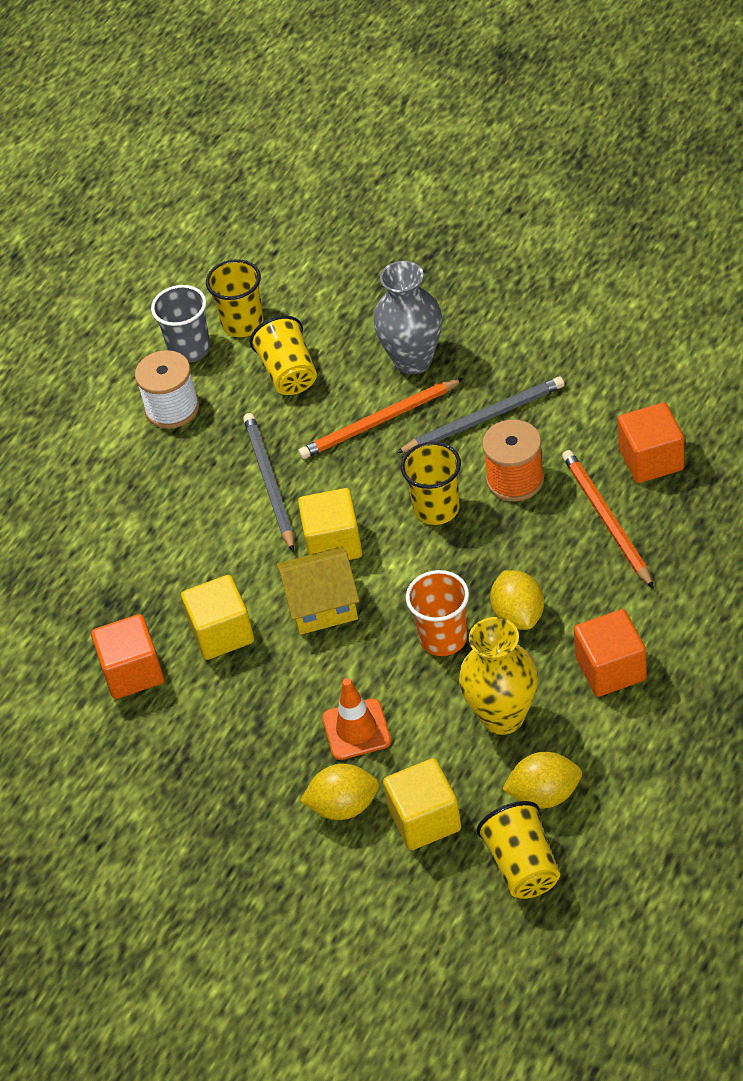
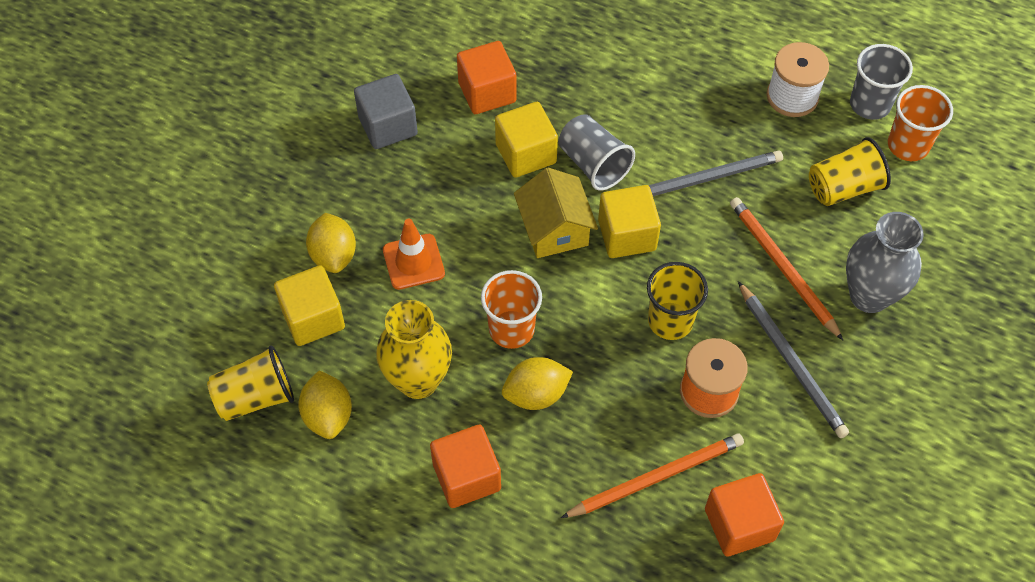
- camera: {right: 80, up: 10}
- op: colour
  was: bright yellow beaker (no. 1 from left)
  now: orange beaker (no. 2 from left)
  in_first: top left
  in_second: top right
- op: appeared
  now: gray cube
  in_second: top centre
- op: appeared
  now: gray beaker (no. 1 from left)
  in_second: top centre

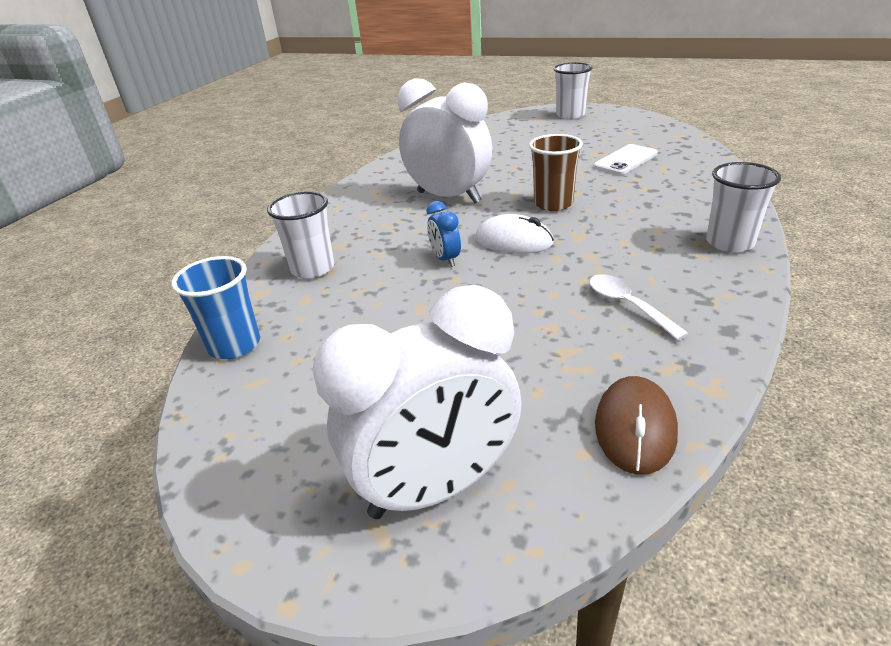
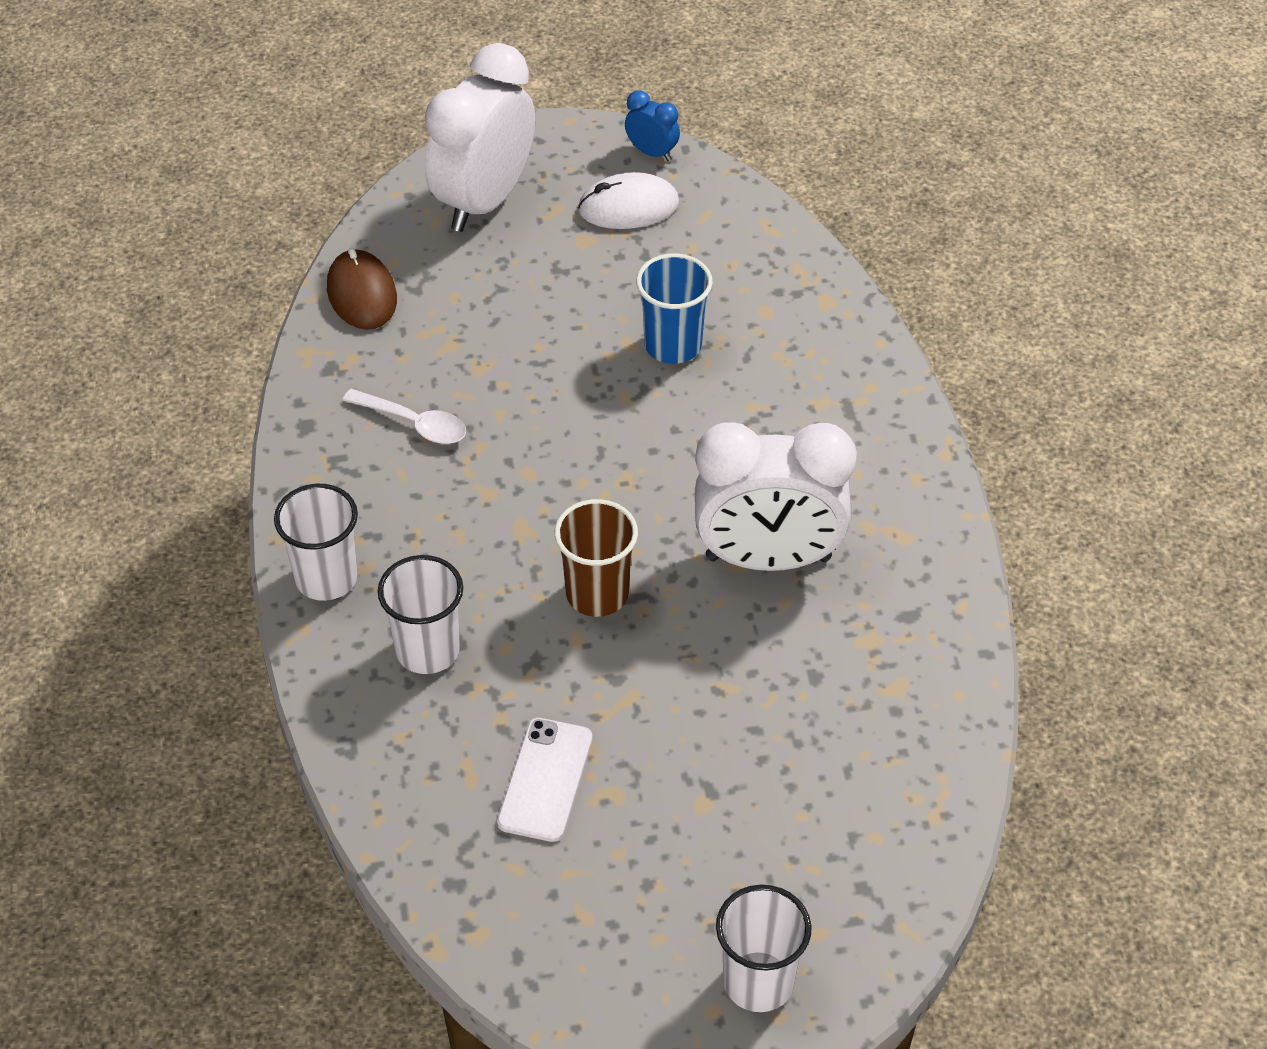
- camera: {right: 145, up: 15}
- op: relocated
  was: blue beaker
  in_first: middle left
  in_second: top centre
- op: relocated
  was: white beaker (no. 1 from left in the first image)
  now: white beaker (no. 2 from left)
  in_first: centre
  in_second: middle left
- op: relocated
  was: blue bedside clock
  in_first: centre
  in_second: top centre
- op: relocated
  was: white PC mouse
  in_first: centre
  in_second: top centre

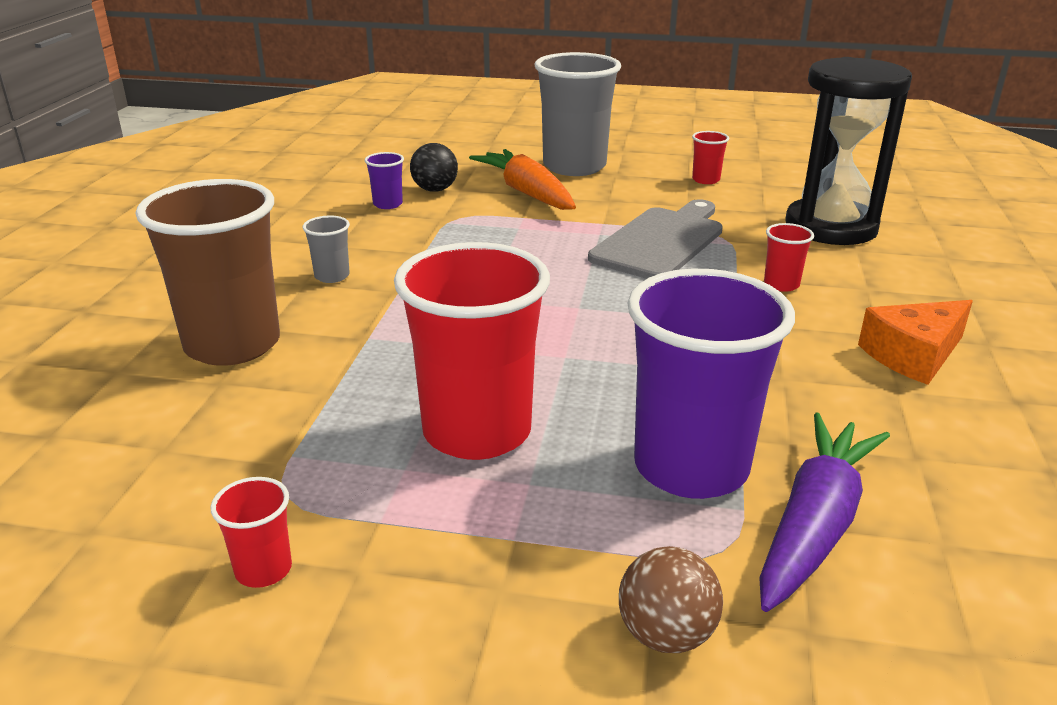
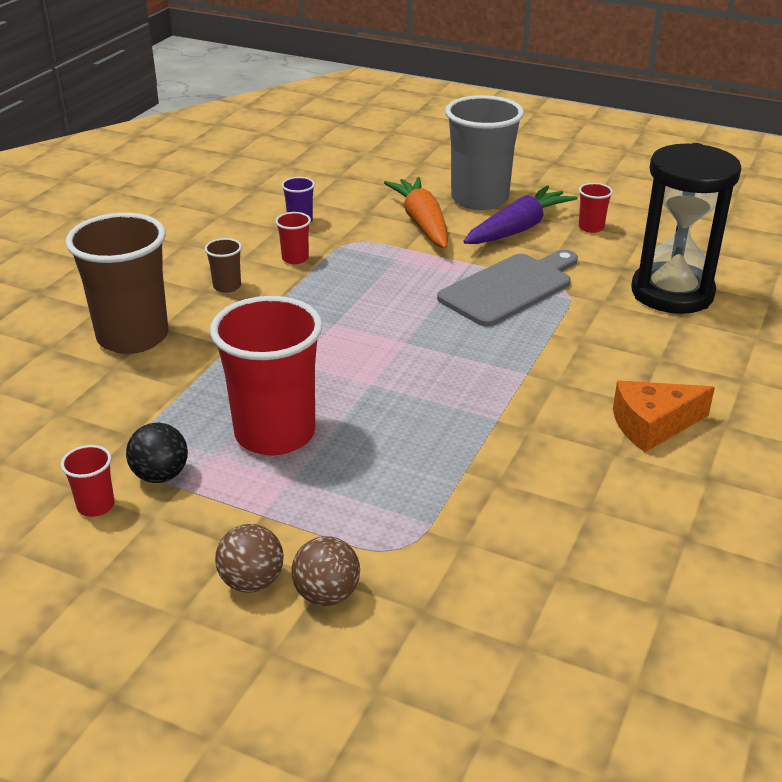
- camera: {right: 15, up: 5}
- op: colour
  was: gray beaker (no. 1 from left)
  now: dark brown beaker (no. 2 from left)
  in_first: middle left
  in_second: middle left
- op: relocated
  was: jet-black ball
  in_first: top centre
  in_second: middle left
- op: missing
  was: violet beaker (no. 2 from left)
  in_first: middle right
- op: relocated
  was: violet carrot
  in_first: bottom right
  in_second: top centre
- op: relocated
  was: scarlet beaker (no. 4 from left in the first image)
  now: scarlet beaker (no. 3 from left)
  in_first: middle right
  in_second: top centre
- op: appeared
  now: dark brown ball (no. 1 from left)
  in_second: bottom left

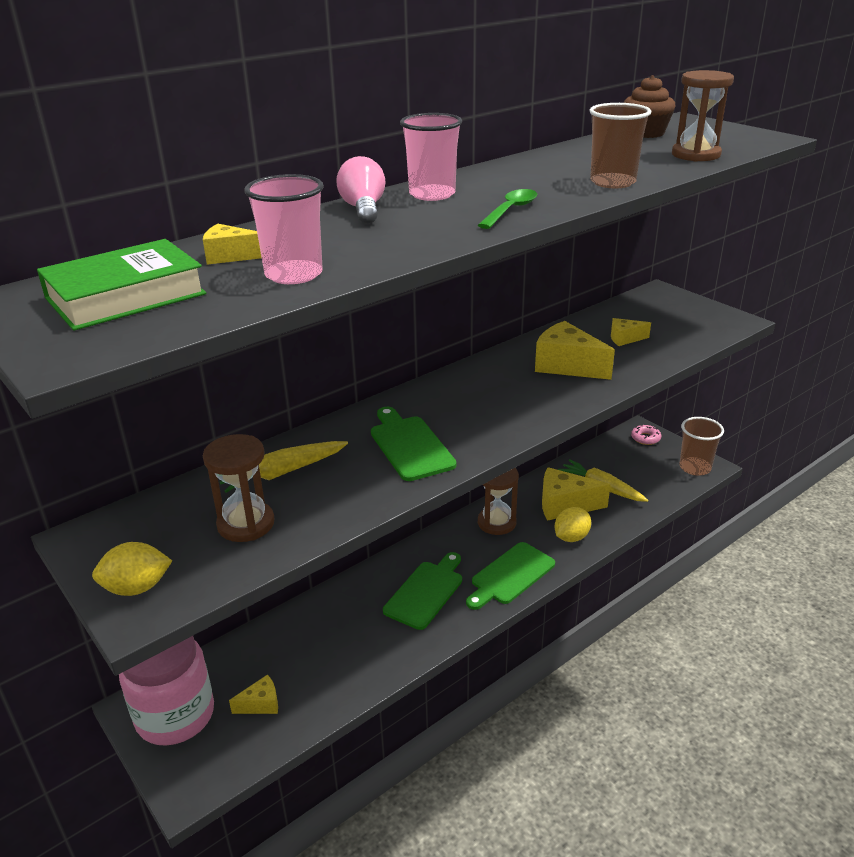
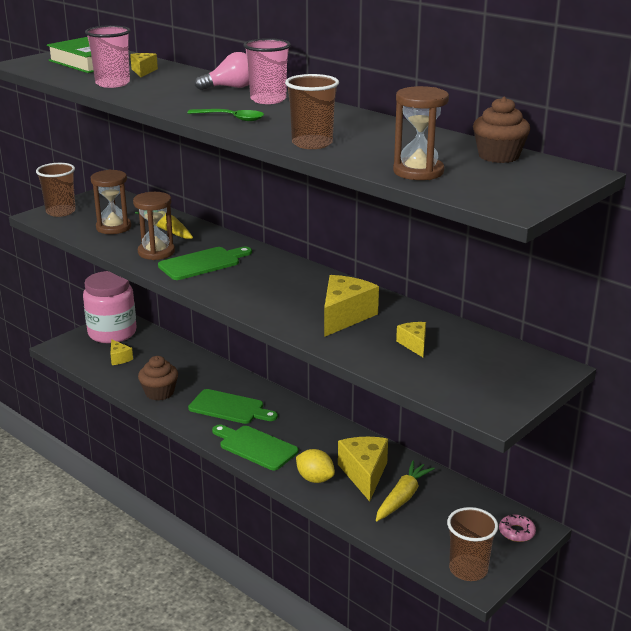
- camera: {right: 80, up: -5}
- op: exchanged
  was: bright yellow citrus fruit (no. 1 from left)
  now: dark brown beaker (no. 1 from left)
  in_first: middle left
  in_second: top left
- op: relocated
  was: dark brown sand timer (no. 2 from left)
  in_first: centre
  in_second: middle left
- op: appeared
  now: dark brown fairy cake (no. 1 from left)
  in_second: middle left

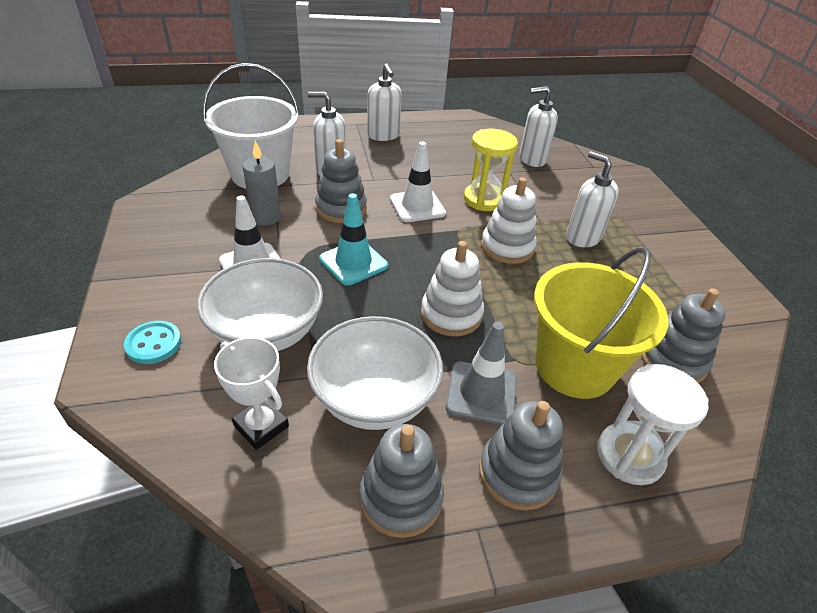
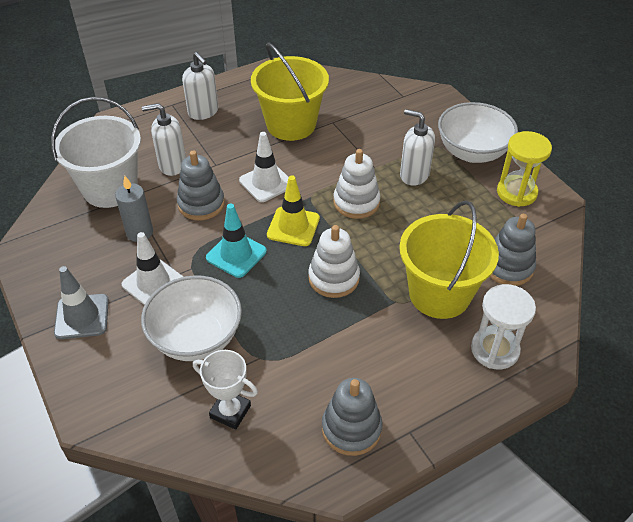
- camera: {right: -15, up: 5}
- op: missing
  was: teal button
  in_first: middle left
- op: relocated
  was: white serving bowl (no. 2 from left)
  in_first: centre
  in_second: top right
- op: relocated
  was: gray traffic cone
  in_first: centre
  in_second: middle left
- op: relocated
  was: bright yellow sand timer
  in_first: top centre
  in_second: top right
- op: missing
  was: gray stacking toy (no. 3 from left)
  in_first: bottom centre
- op: missing
  was: white pump bottle (no. 3 from left)
  in_first: top centre
- op: appeared
  now: bright yellow pail (no. 1 from left)
  in_second: top centre
- op: appeared
  now: bright yellow traffic cone
  in_second: centre

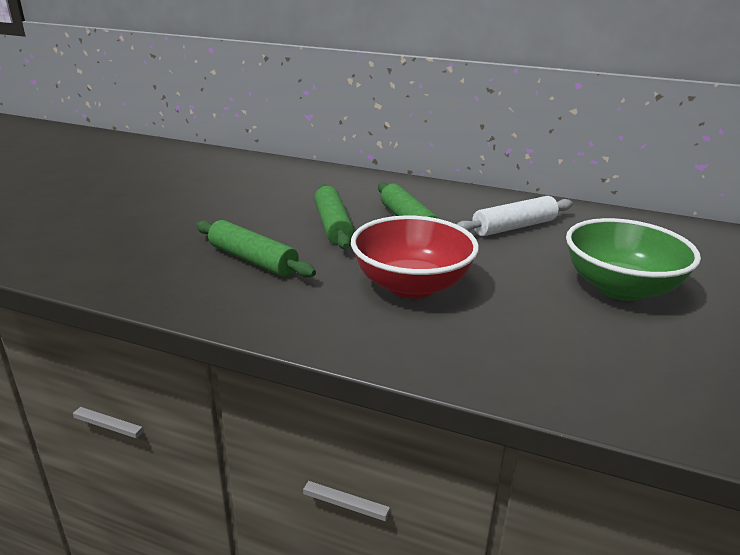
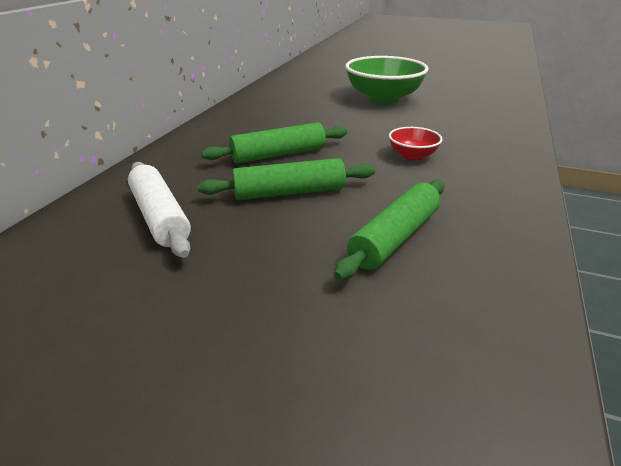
- camera: {right: -90, up: 5}
- op: size
  was: scarlet serving bowl
  in_first: centre
  in_second: top right
  ratio: 0.49
- op: relocated
  was: white pastry roller
  in_first: middle right
  in_second: middle left

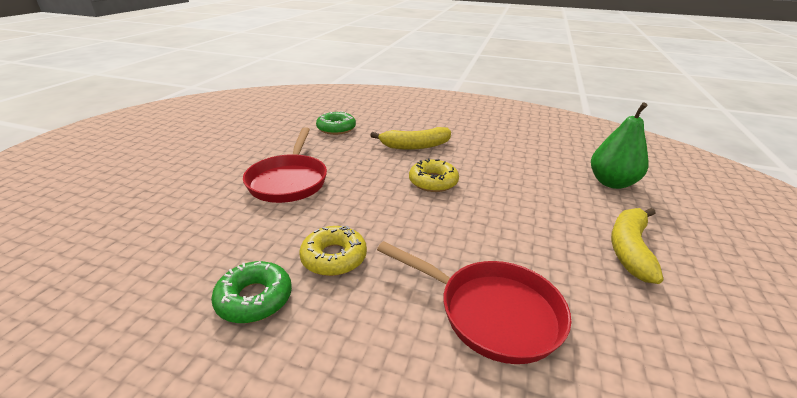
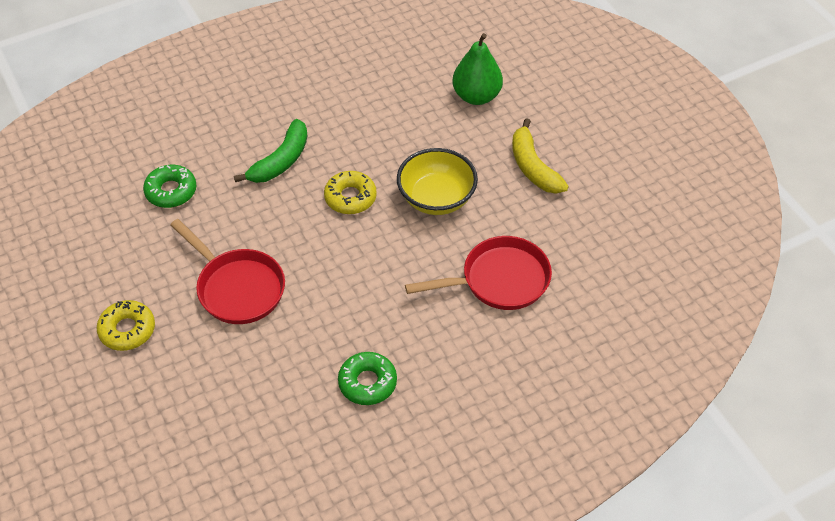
- camera: {right: -45, up: 20}
- op: relocated
  was: bright yellow doughnut (no. 1 from left)
  in_first: centre
  in_second: middle left
- op: colour
  was: bright yellow toy banana (no. 1 from left)
  now: green toy banana
  in_first: centre
  in_second: top left
- op: appeared
  now: bright yellow serving bowl
  in_second: centre

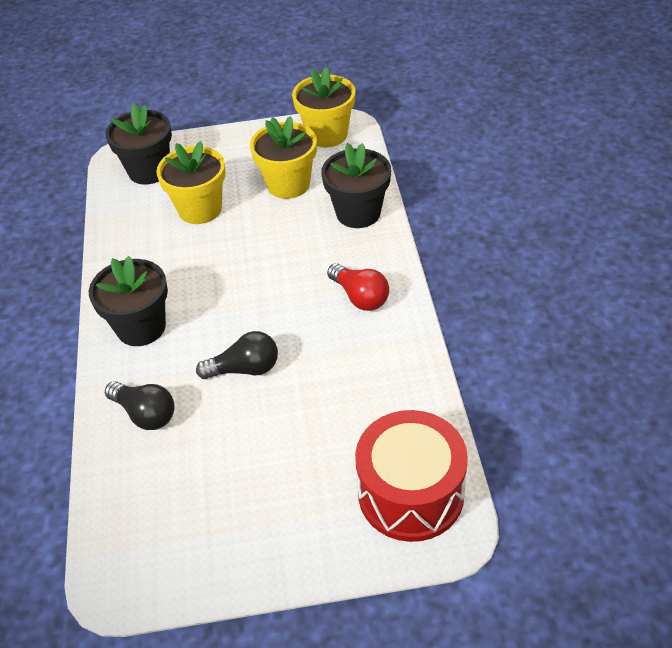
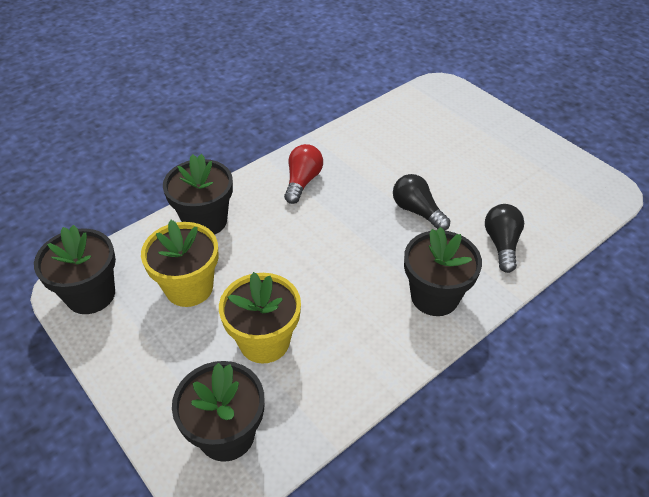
- camera: {right: -125, up: 0}
- op: colour
  was: bright yellow plant pot (no. 3 from left)
  now: jet-black plant pot (no. 1 from left)
  in_first: top centre
  in_second: middle left
- op: missing
  was: scarlet toy drum
  in_first: bottom centre

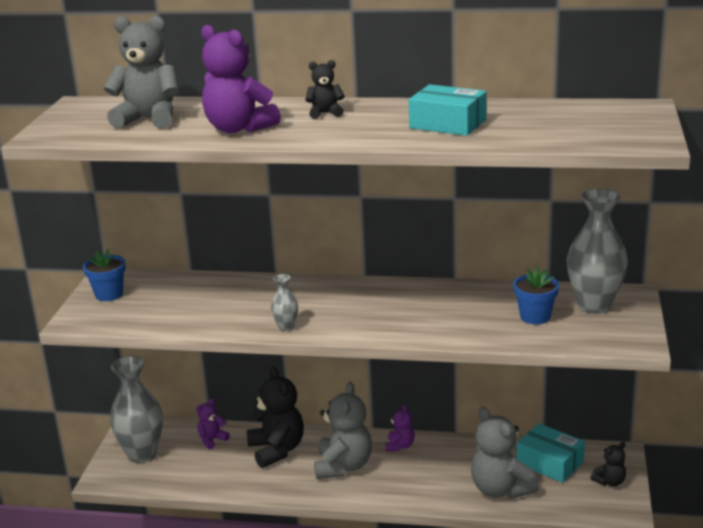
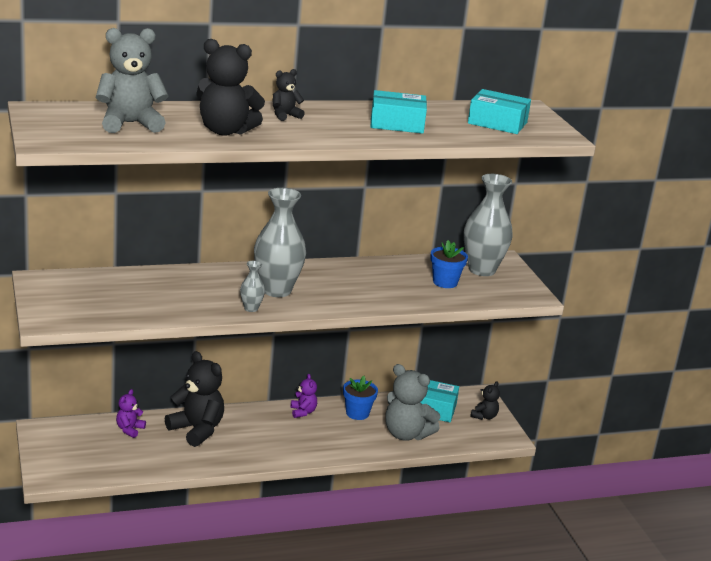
- camera: {right: -30, up: 0}
- op: relocated
  was: blue plant pot (no. 1 from left)
  in_first: middle left
  in_second: bottom centre
- op: relocated
  was: gray tall vase (no. 1 from left in the first image)
  now: gray tall vase (no. 2 from left)
  in_first: bottom left
  in_second: centre
- op: colour
  was: violet teddy bear (no. 2 from left)
  now: jet-black teddy bear (no. 2 from left)
  in_first: top centre
  in_second: top left
- op: missing
  was: gray teddy bear (no. 2 from left)
  in_first: bottom centre
- op: appeared
  now: teal parcel (no. 3 from left)
  in_second: top right

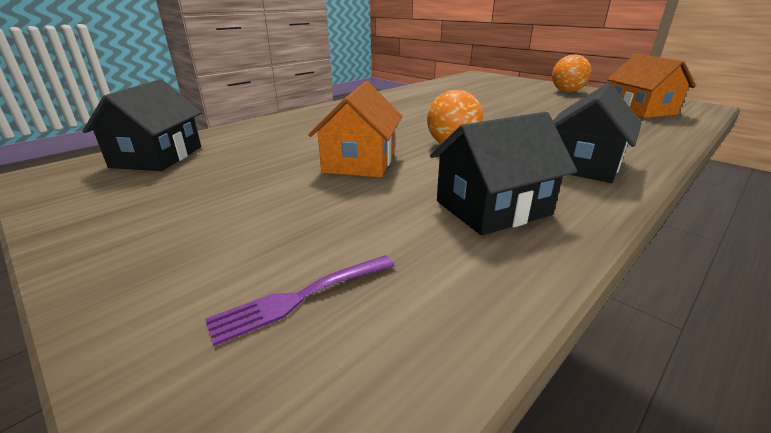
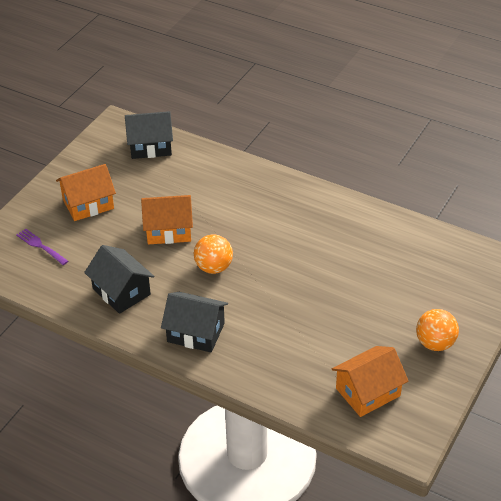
- camera: {right: 75, up: 15}
- op: appeared
  now: orange cottage (no. 1 from left)
  in_second: middle left

